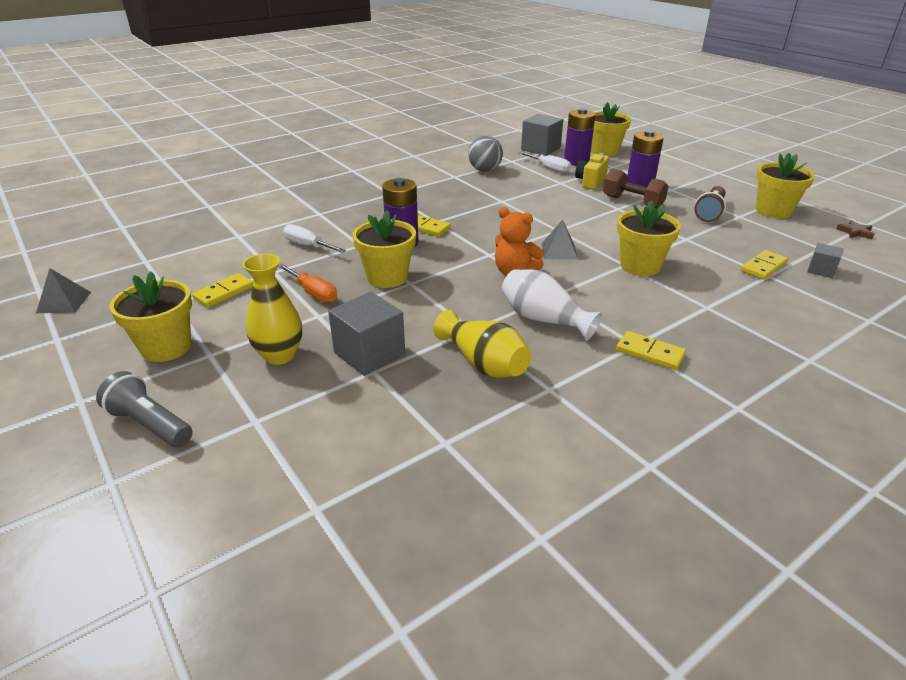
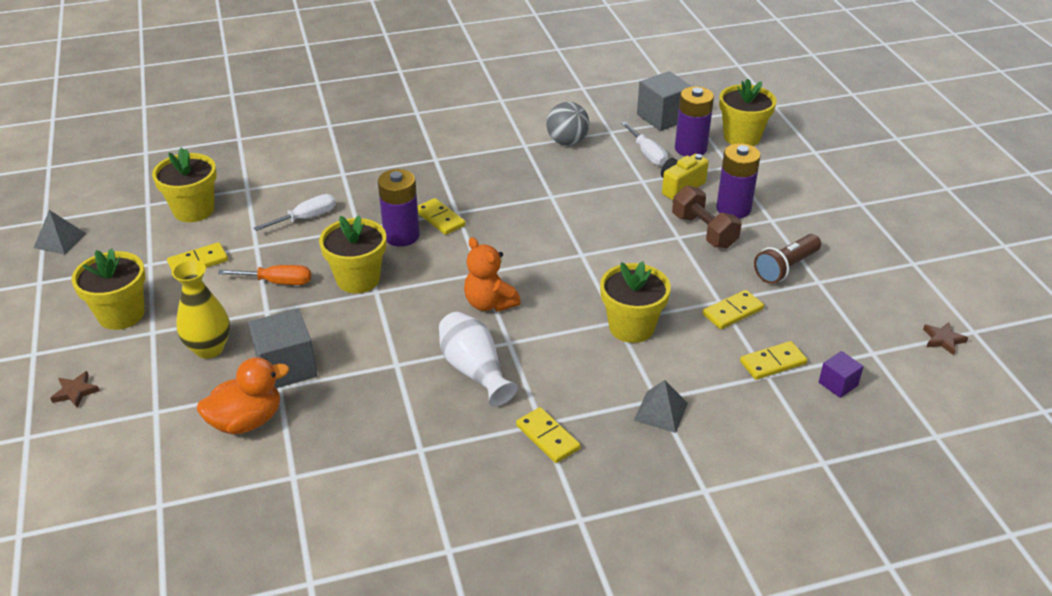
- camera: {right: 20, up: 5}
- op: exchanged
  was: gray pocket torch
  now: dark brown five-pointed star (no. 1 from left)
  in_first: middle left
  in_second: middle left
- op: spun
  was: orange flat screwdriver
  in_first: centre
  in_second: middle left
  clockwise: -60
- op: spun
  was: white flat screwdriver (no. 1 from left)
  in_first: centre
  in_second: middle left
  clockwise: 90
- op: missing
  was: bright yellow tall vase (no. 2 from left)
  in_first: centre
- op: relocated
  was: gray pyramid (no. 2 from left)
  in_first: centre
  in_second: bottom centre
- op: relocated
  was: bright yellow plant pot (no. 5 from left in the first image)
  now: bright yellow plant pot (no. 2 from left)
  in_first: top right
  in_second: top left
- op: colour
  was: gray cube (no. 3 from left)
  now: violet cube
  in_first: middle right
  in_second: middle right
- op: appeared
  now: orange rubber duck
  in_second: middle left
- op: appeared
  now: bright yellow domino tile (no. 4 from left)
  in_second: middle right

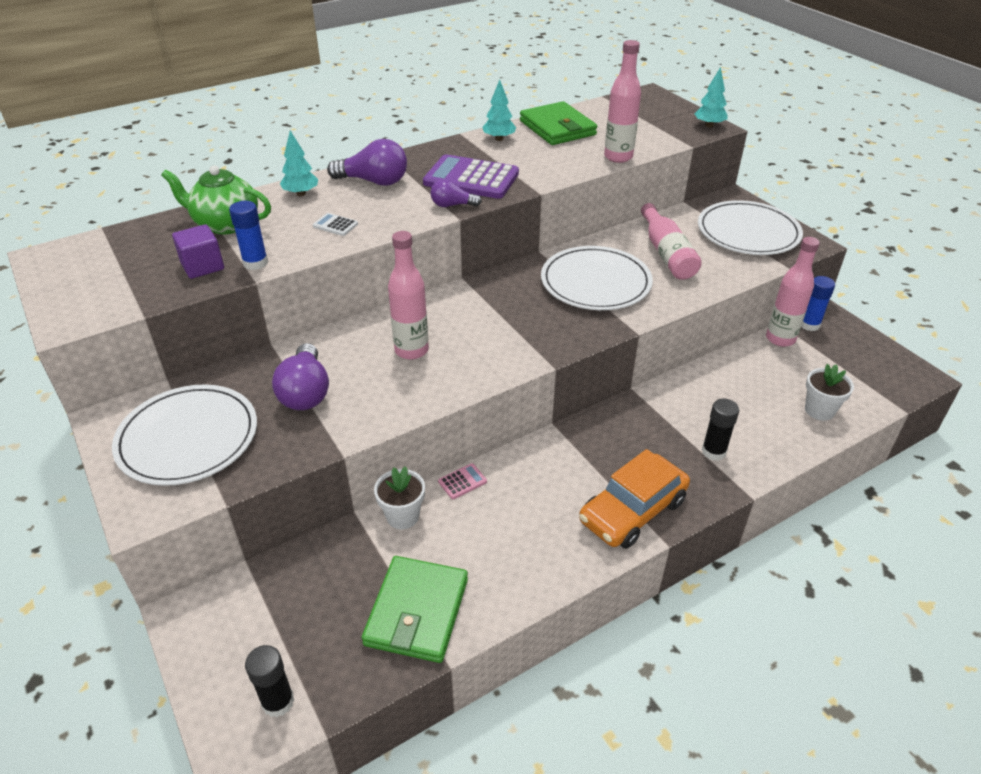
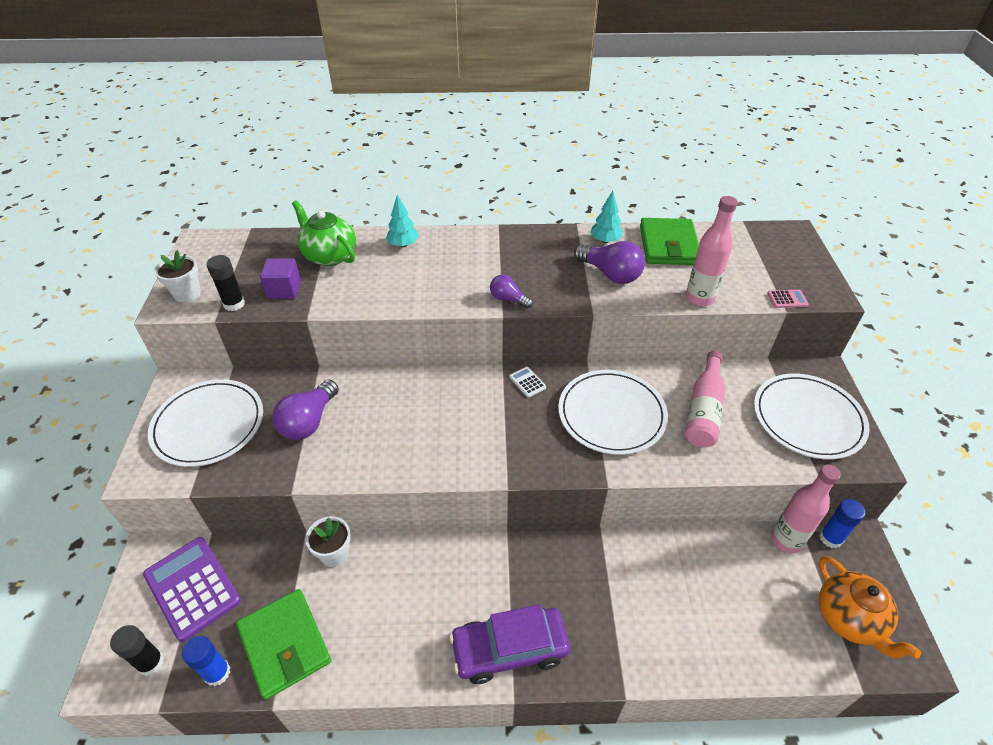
- camera: {right: 30, up: 5}
- op: relocated
  was: blue stick of glue (no. 1 from left)
  in_first: top left
  in_second: bottom left
- op: relocated
  was: white pocket calculator
  in_first: top centre
  in_second: centre
- op: relocated
  was: violet bulb (no. 2 from left in the first image)
  now: violet bulb (no. 3 from left)
  in_first: top centre
  in_second: centre
- op: spun
  was: green wallet (no. 1 from left)
  in_first: bottom centre
  in_second: bottom left
  clockwise: -75
- op: missing
  was: rosy flask (no. 1 from left)
  in_first: centre
- op: relocated
  was: violet pocket calculator
  in_first: top centre
  in_second: bottom left
- op: relocated
  was: rosy pocket calculator
  in_first: centre
  in_second: middle right
- op: colour
  was: orange automobile
  now: violet automobile
  in_first: centre
  in_second: bottom centre
- op: missing
  was: teal tree (no. 3 from left)
  in_first: top right
- op: relocated
  was: jet-black stick of glue (no. 2 from left)
  in_first: middle right
  in_second: middle left
- op: relocated
  was: white plant pot (no. 2 from left in the first image)
  now: white plant pot (no. 1 from left)
  in_first: middle right
  in_second: middle left
- op: appeared
  now: orange tea pot
  in_second: bottom right

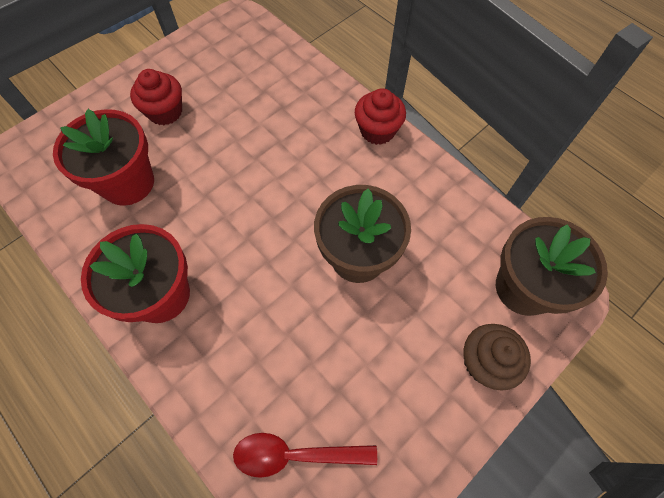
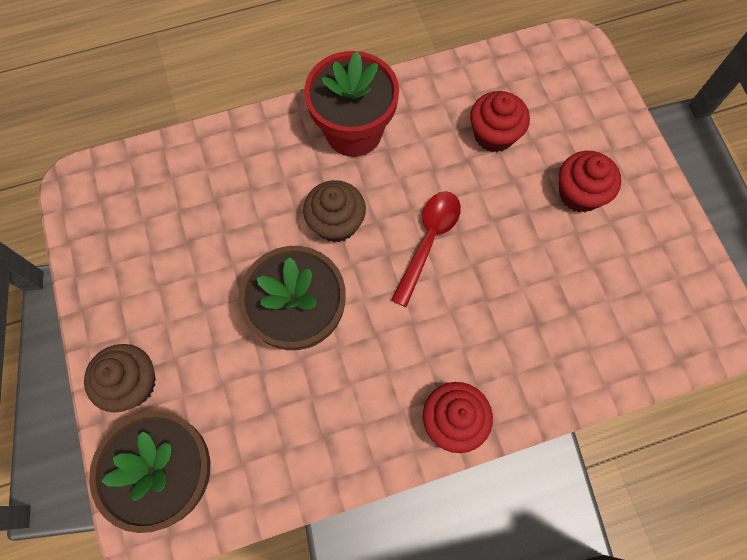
- camera: {right: 115, up: 5}
- op: exchanged
  was: scarlet plant pot (no. 1 from left)
  now: scarlet fairy cake (no. 2 from left)
  in_first: top left
  in_second: top right
- op: relocated
  was: scarlet spoon
  in_first: bottom centre
  in_second: centre
- op: appeared
  now: dark brown fairy cake (no. 2 from left)
  in_second: centre

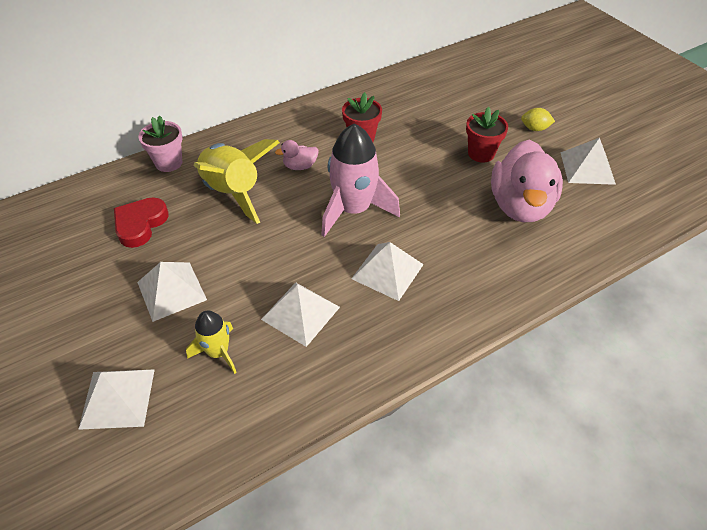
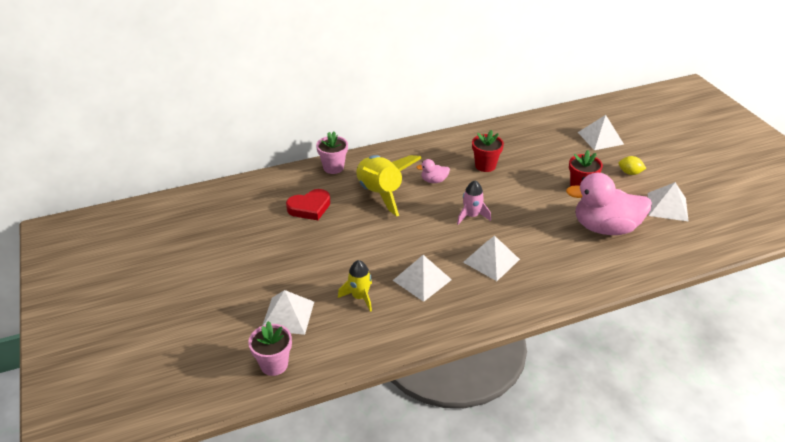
- camera: {right: 10, up: -10}
- op: spun
  was: scarlet heart
  in_first: middle left
  in_second: centre
  clockwise: -150
- op: relocated
  was: white pyramid (no. 2 from left in the first image)
  now: white pyramid (no. 4 from left)
  in_first: middle left
  in_second: top right
- op: size
  was: rosy toy rocket
  in_first: centre
  in_second: centre
  ratio: 0.55
- op: spun
  was: rosy rubber duck (no. 2 from left)
  in_first: middle right
  in_second: middle right
  clockwise: 75
- op: appeared
  now: rosy plant pot (no. 1 from left)
  in_second: bottom centre

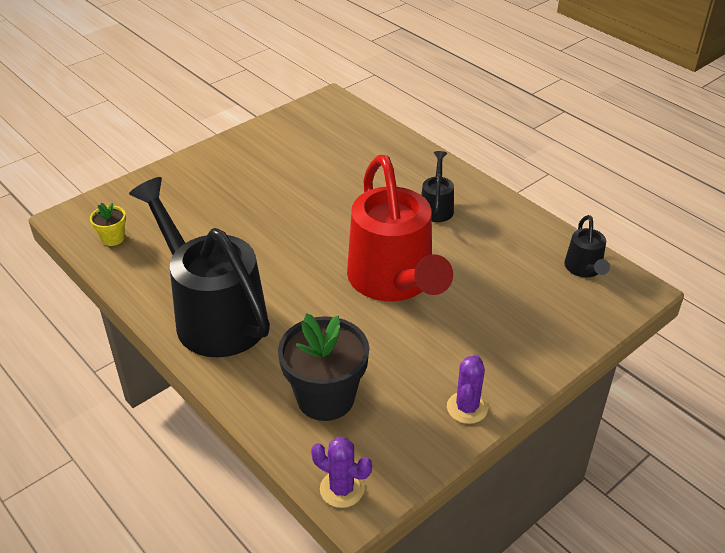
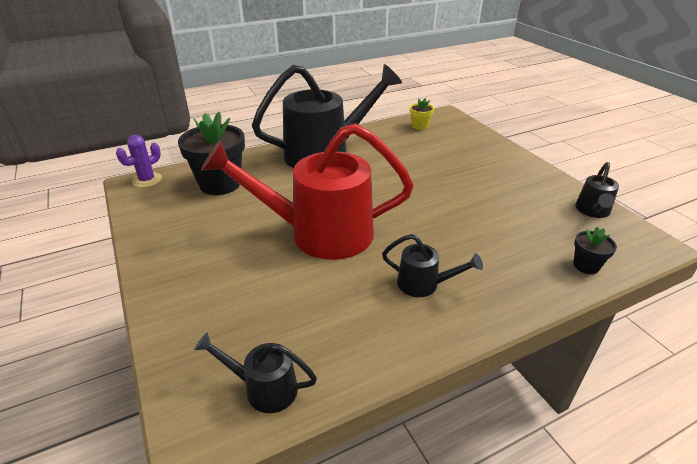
- camera: {right: 105, up: -5}
- op: missing
  was: violet saguaro cactus (no. 2 from left)
  in_first: bottom centre
- op: appeared
  now: jet-black plant pot (no. 2 from left)
  in_second: middle right
- op: appeared
  now: jet-black watering can (no. 4 from left)
  in_second: middle right

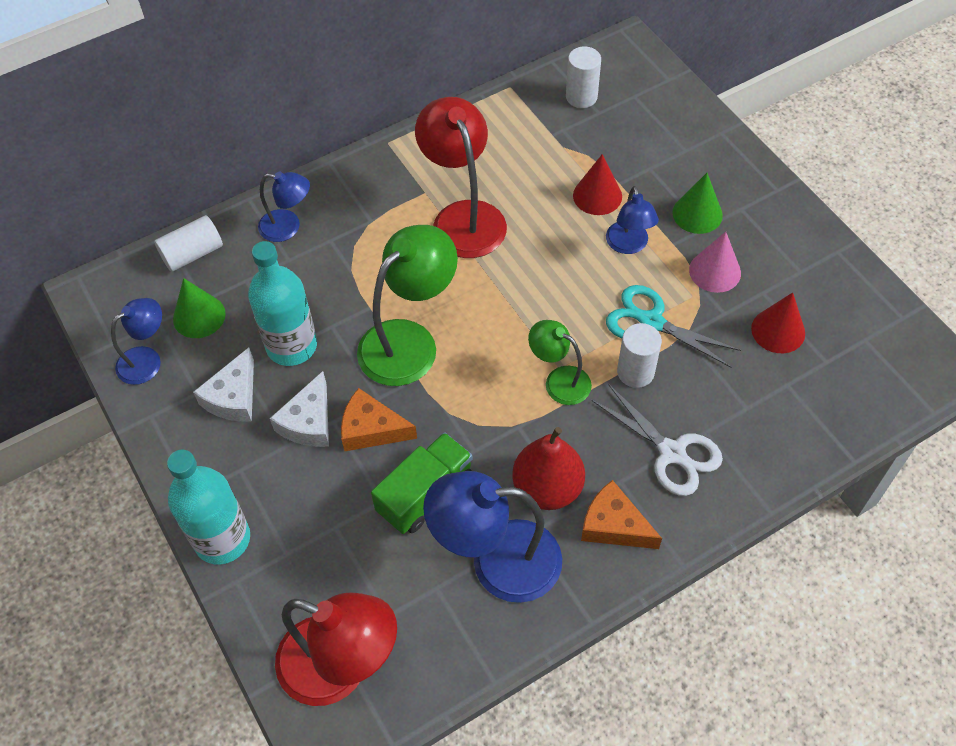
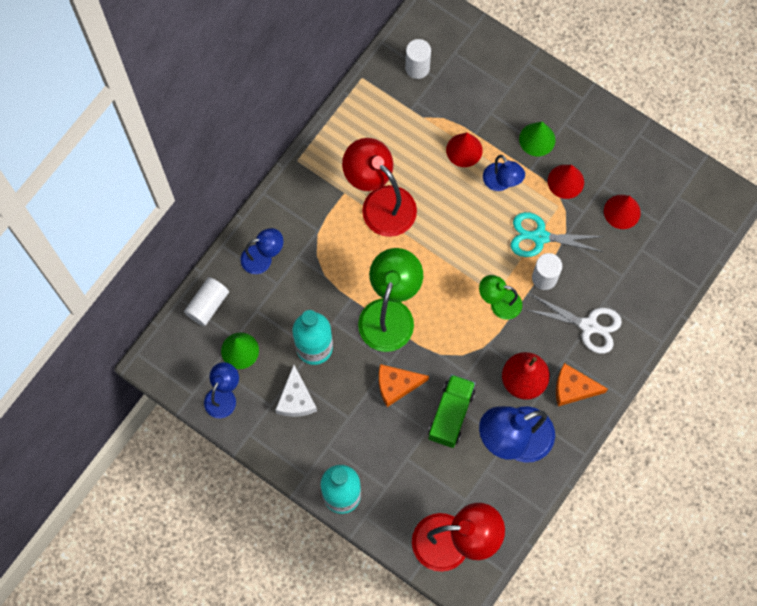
- camera: {right: -25, up: 15}
- op: missing
  was: white cheese (no. 2 from left)
  in_first: middle left
- op: colour
  was: rosy cone
  now: scarlet cone (no. 2 from left)
  in_first: middle right
  in_second: top right

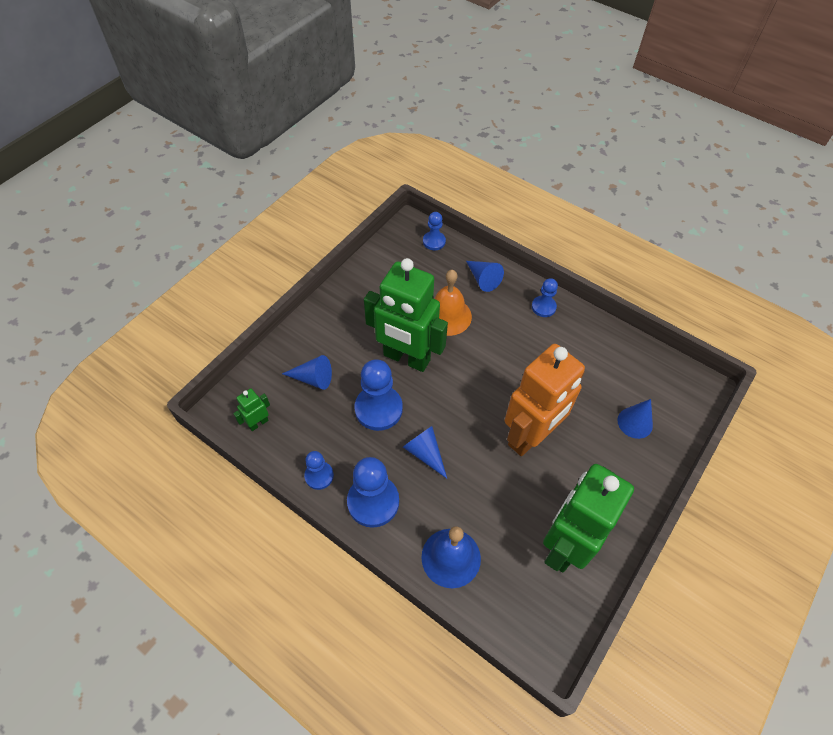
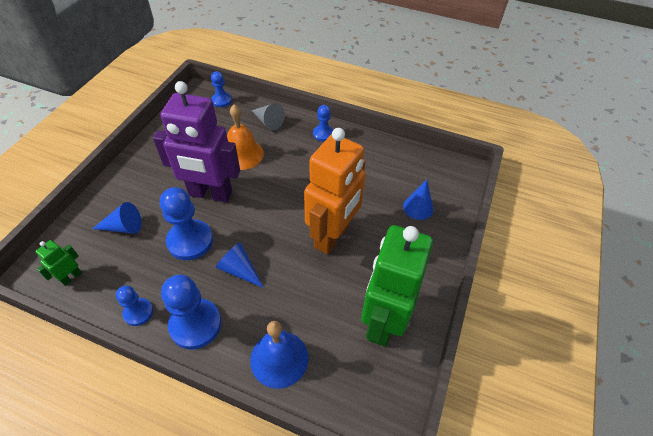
- camera: {right: -15, up: -5}
- op: colour
  was: green toy robot (no. 2 from left)
  now: violet toy robot
  in_first: centre
  in_second: top left
- op: colour
  was: blue cone (no. 3 from left)
  now: gray cone
  in_first: centre
  in_second: top centre

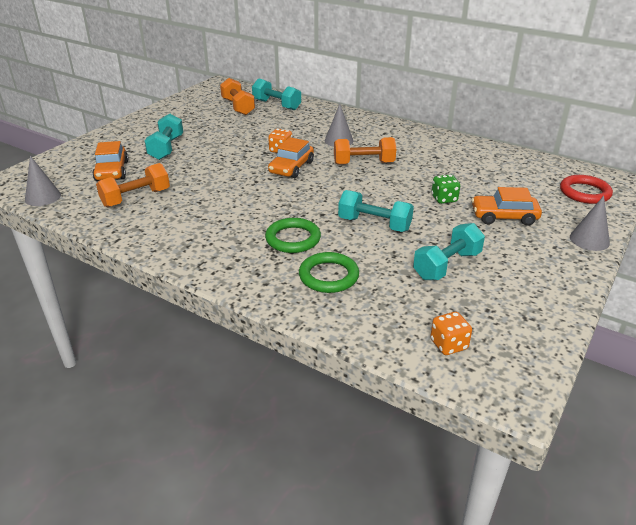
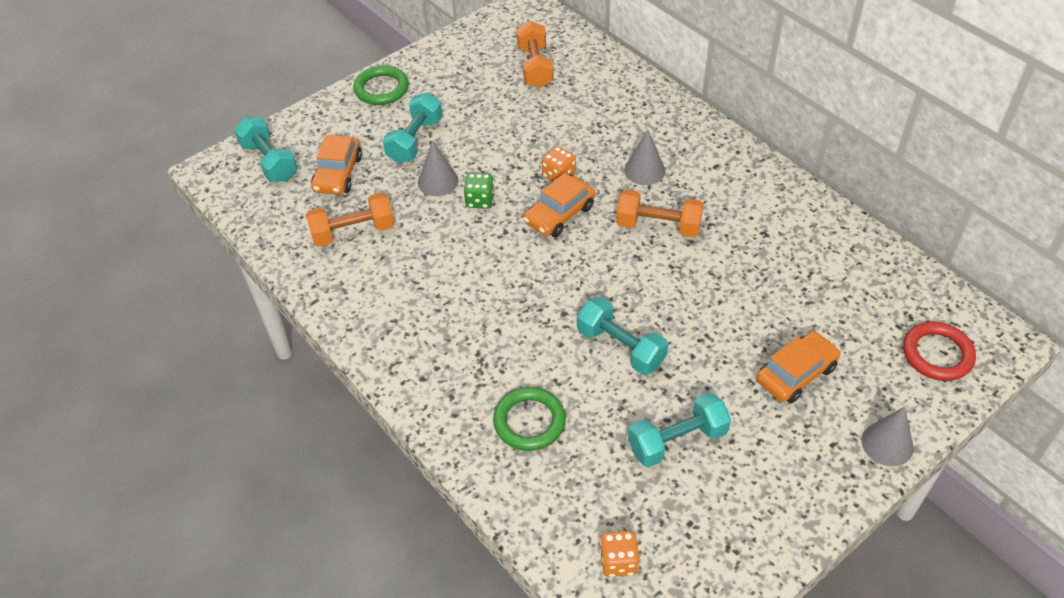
- camera: {right: 20, up: 15}
- op: relocated
  was: gray cone (no. 1 from left)
  in_first: middle left
  in_second: top centre
- op: relocated
  was: teal dumbbell (no. 2 from left in the first image)
  now: teal dumbbell (no. 1 from left)
  in_first: top centre
  in_second: top left
- op: relocated
  was: green torus (no. 1 from left)
  in_first: centre
  in_second: top centre
- op: relocated
  was: green die
  in_first: middle right
  in_second: top centre
- op: spun
  was: orange automobile (no. 3 from left)
  in_first: middle right
  in_second: middle right
  clockwise: 120

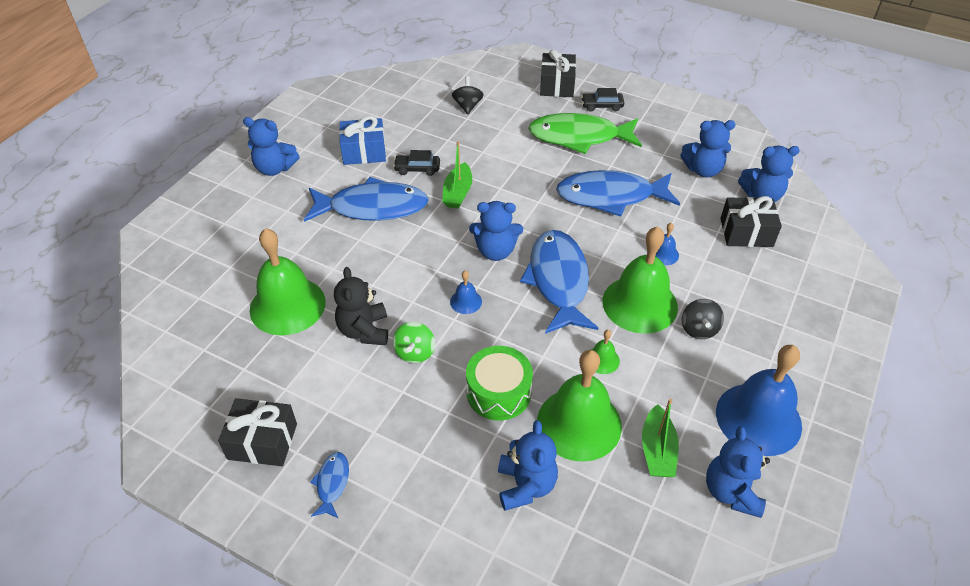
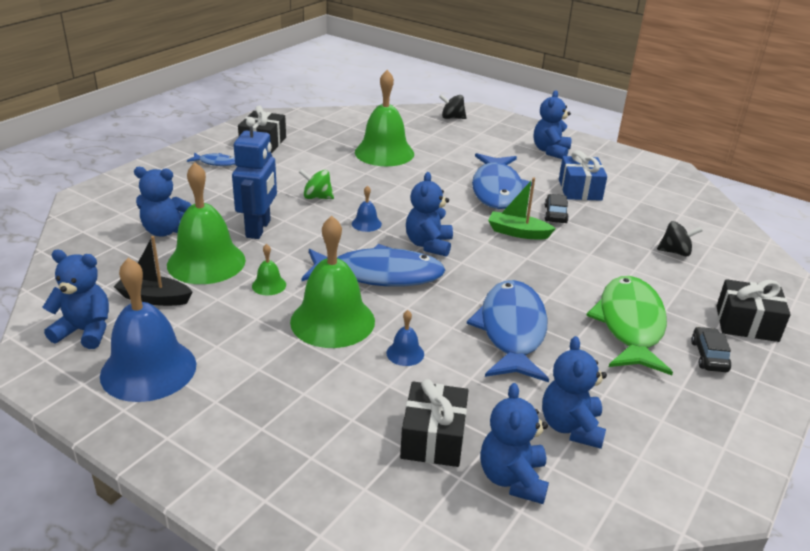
- camera: {right: 95, up: -15}
- op: missing
  was: jet-black teddy bear
  in_first: centre
- op: exchanged
  was: green toy drum
  now: blue toy robot
  in_first: centre
  in_second: top left
- op: colour
  was: green toy boat (no. 2 from left)
  now: jet-black toy boat
  in_first: bottom right
  in_second: middle left
- op: relocated
  was: jet-black toy top (no. 2 from left in the first image)
  now: jet-black toy top (no. 1 from left)
  in_first: middle right
  in_second: top centre

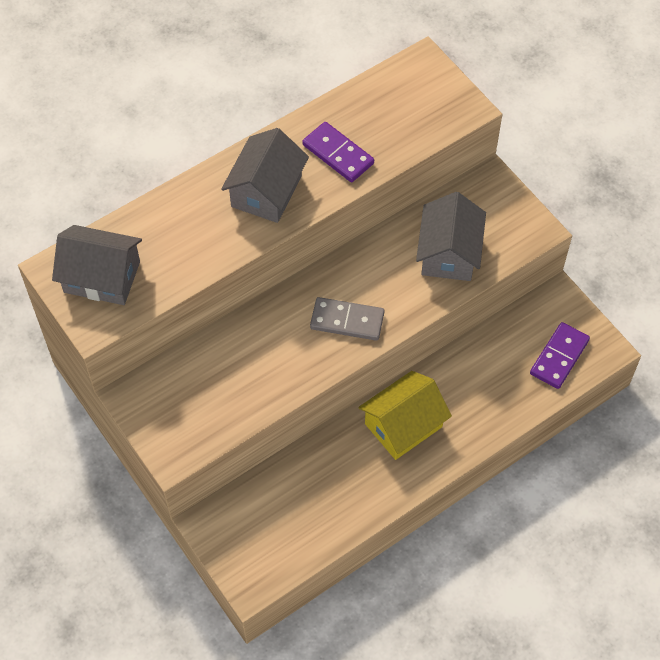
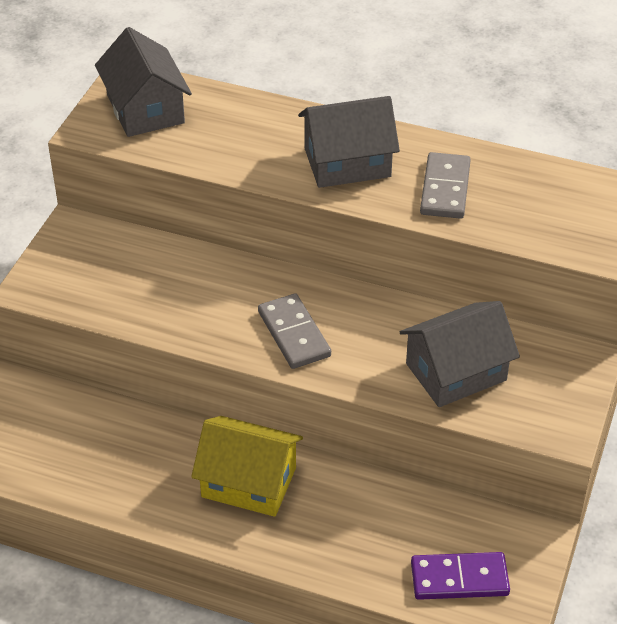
- camera: {right: 55, up: -15}
- op: colour
  was: violet domino tile (no. 1 from left)
  now: gray domino tile (no. 2 from left)
  in_first: top centre
  in_second: top right

